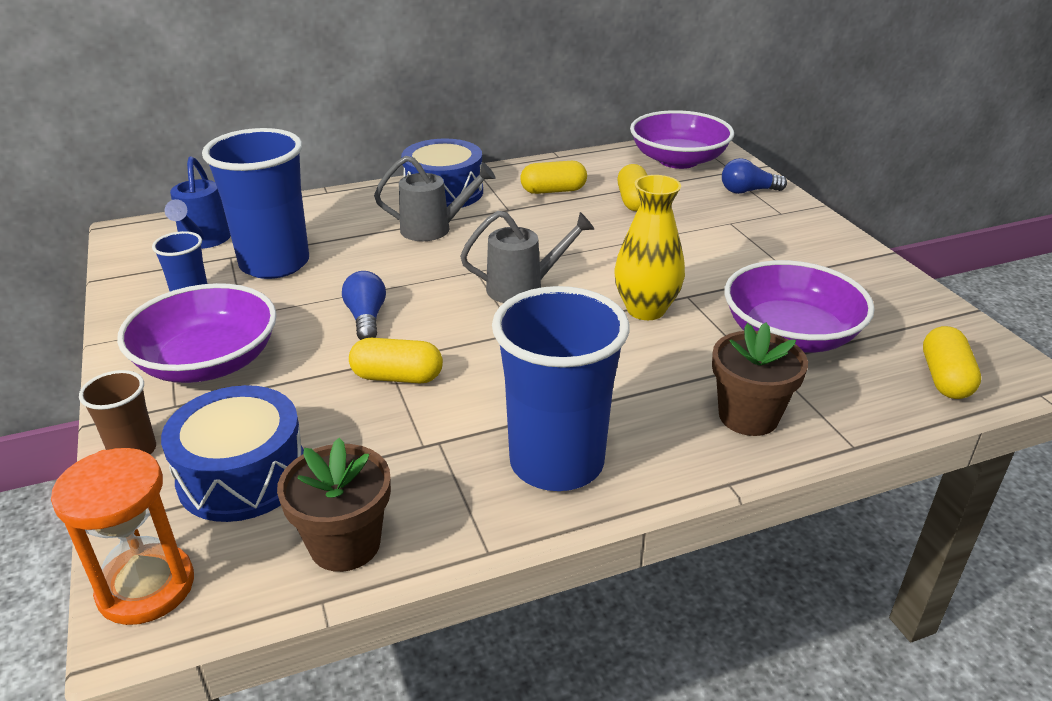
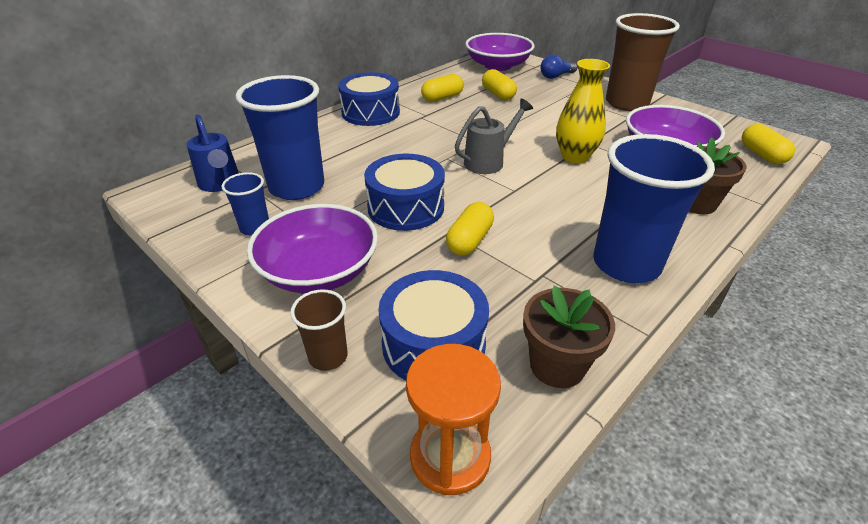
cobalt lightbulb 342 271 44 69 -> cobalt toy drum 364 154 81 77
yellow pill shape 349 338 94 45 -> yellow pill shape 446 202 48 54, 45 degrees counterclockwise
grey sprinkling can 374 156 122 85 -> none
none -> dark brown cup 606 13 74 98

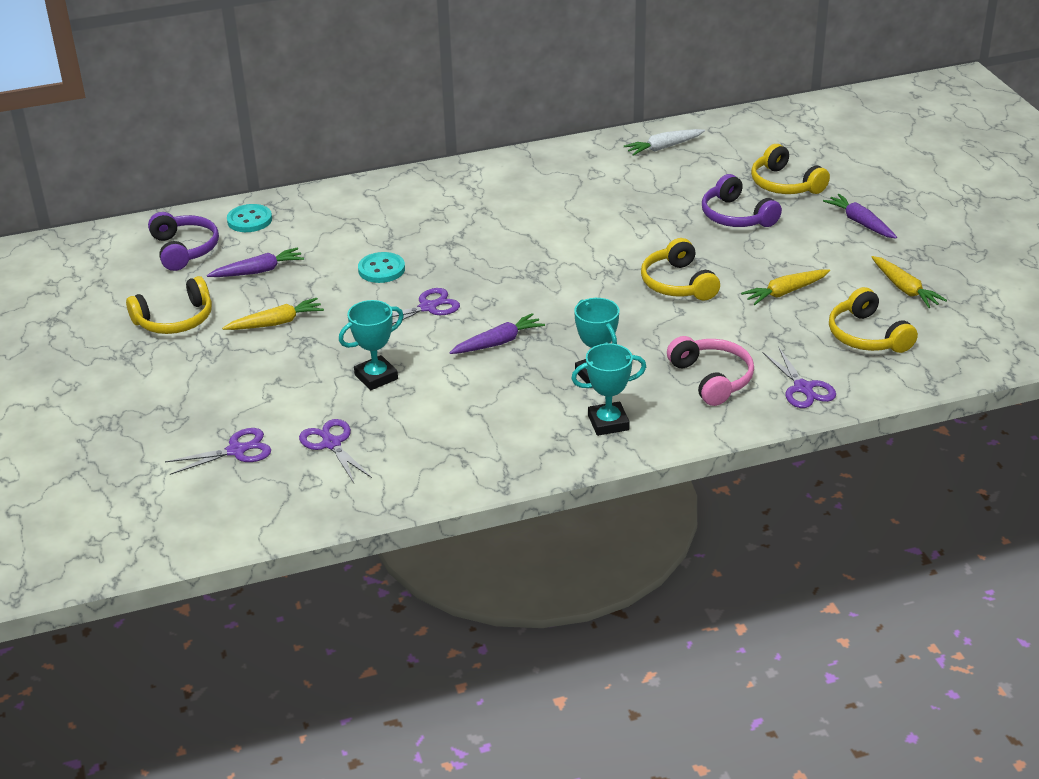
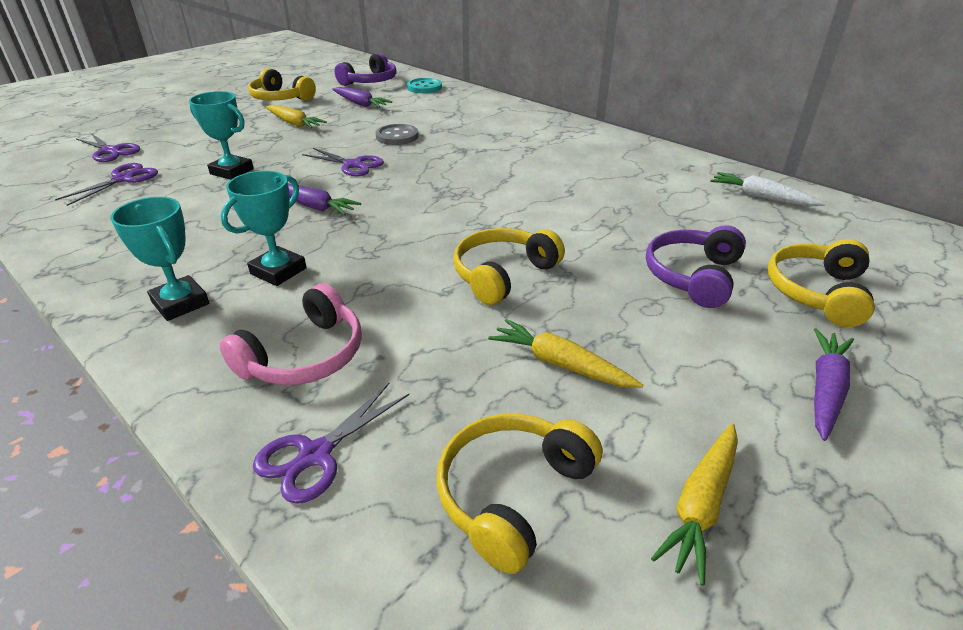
teal sewing button 358 252 47 31 -> grey sewing button 376 124 42 21

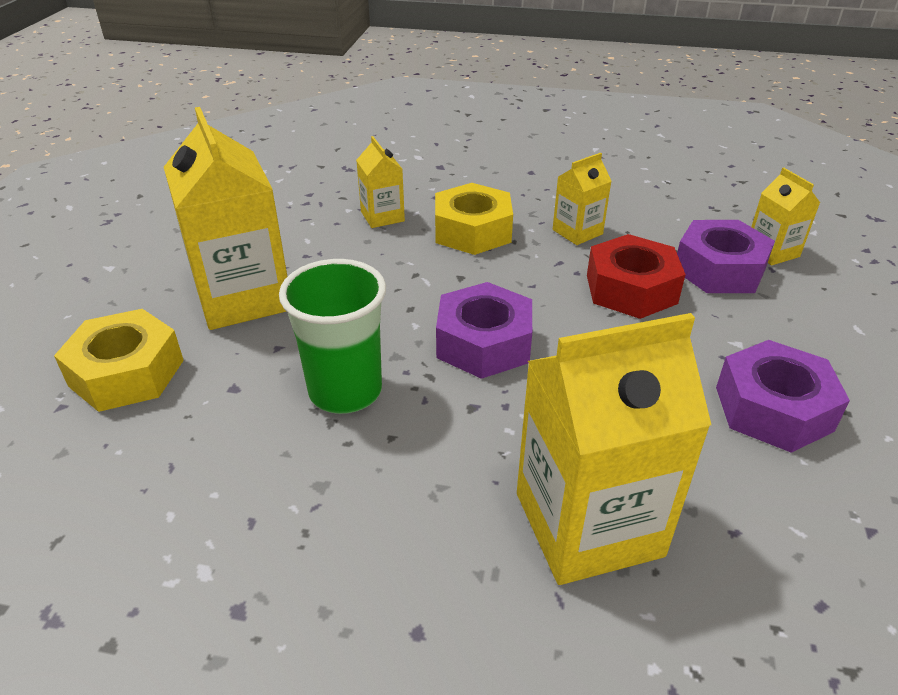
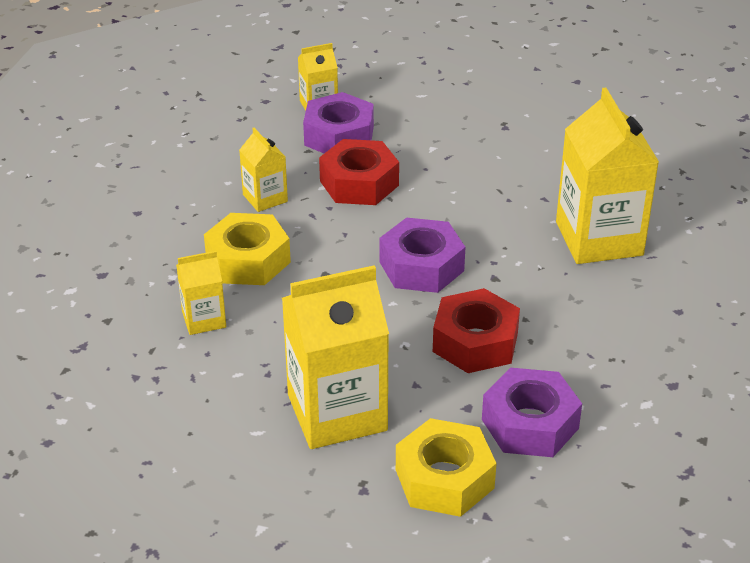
green cup 279 259 107 155 -> scarlet hex nut 433 288 87 85
violet hex nut 716 340 134 113 -> violet hex nut 482 368 100 89, moved

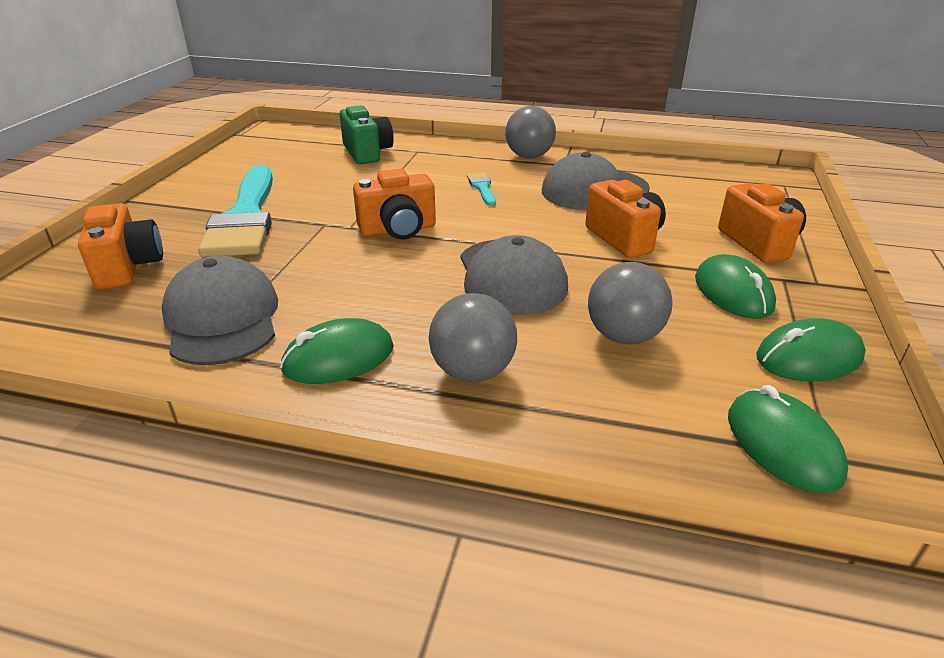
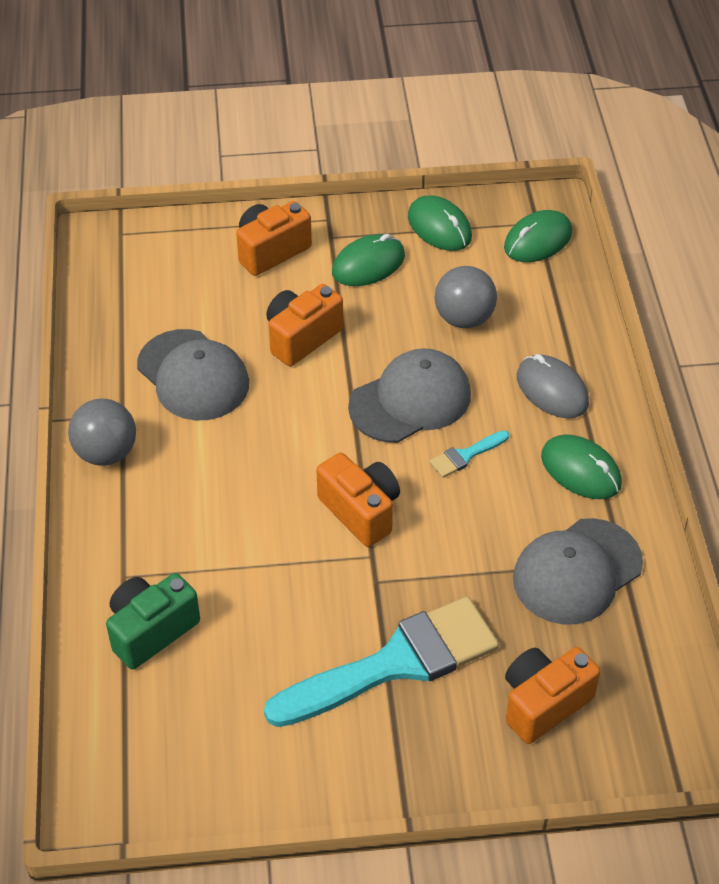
grey sphere 429 293 88 89 -> grey computer mouse 517 354 72 64
teal paint brush 467 172 29 34 -> teal paint brush 429 430 80 48, moved

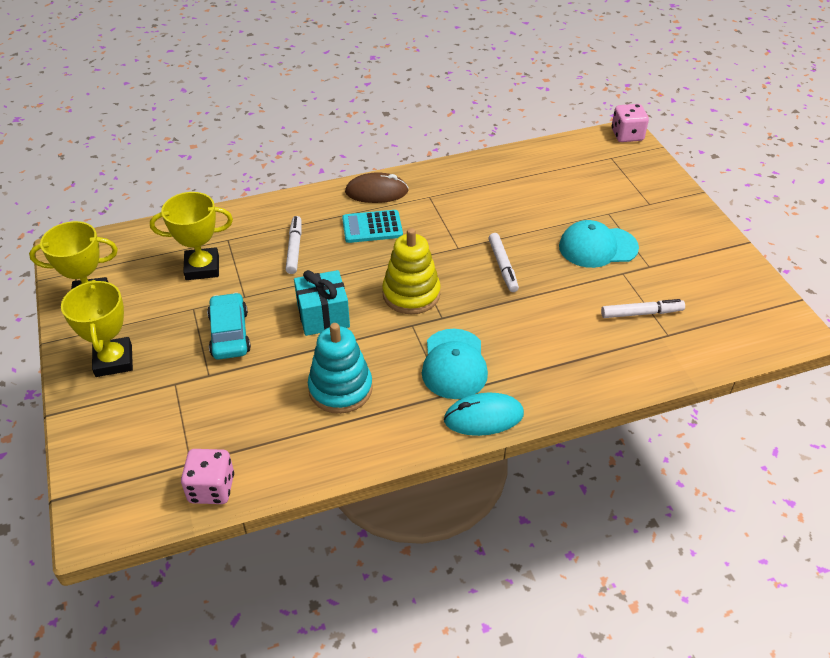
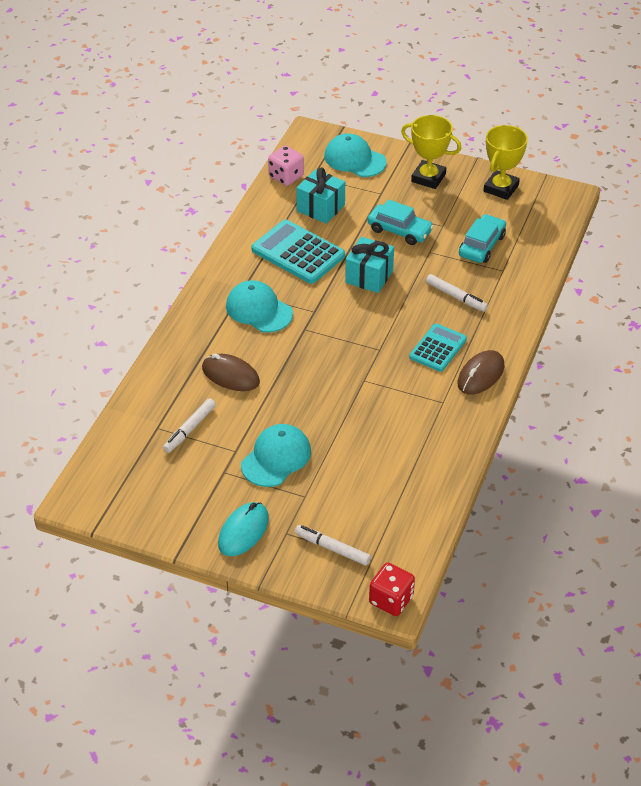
yellow award cup 150 192 83 88 -> teal car 459 214 47 49
teal stacking toy 308 323 65 91 -> teal pocket calculator 251 220 94 64
yellow stacking toy 382 228 58 86 -> none
teal computer mouse 444 393 80 43 -> teal computer mouse 218 502 51 54, moved
snow-white marker 489 233 30 59 -> snow-white marker 295 525 76 41, moved
rose-pink die 611 104 38 38 -> scarlet die 369 563 46 53
none -> dark brown computer mouse 202 353 58 38
none -> teal gift 296 168 49 56
none -> teal cap 324 133 63 44

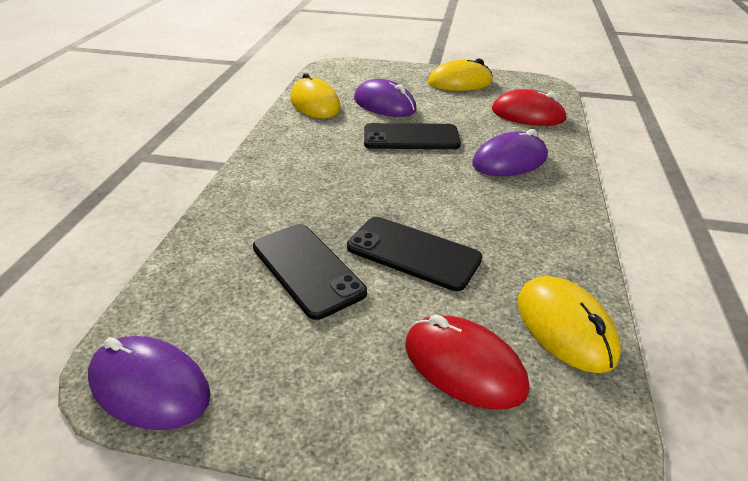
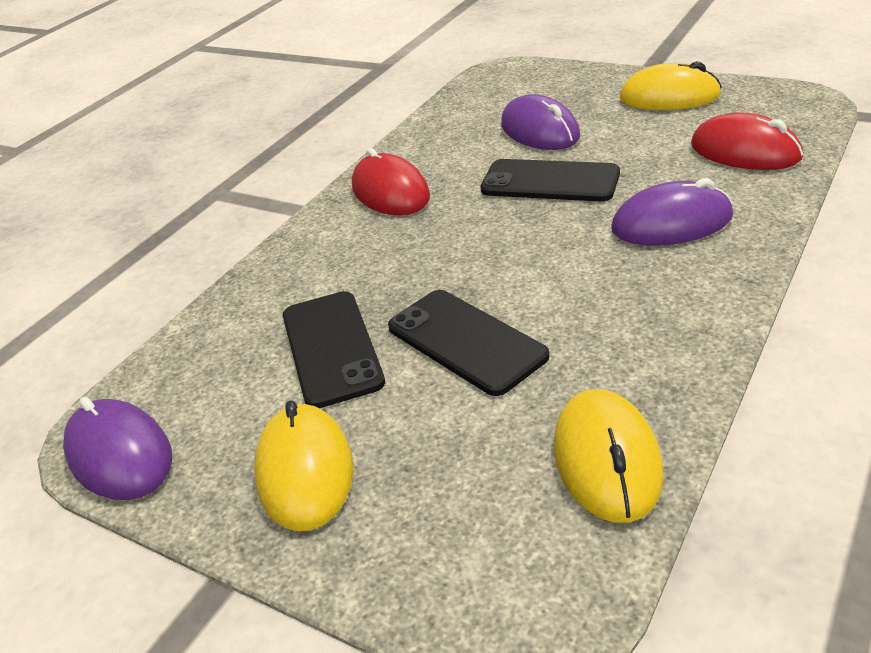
yellow computer mouse 290 73 51 45 -> yellow computer mouse 254 401 99 130, moved
scarlet computer mouse 405 314 124 95 -> scarlet computer mouse 352 148 78 67, moved

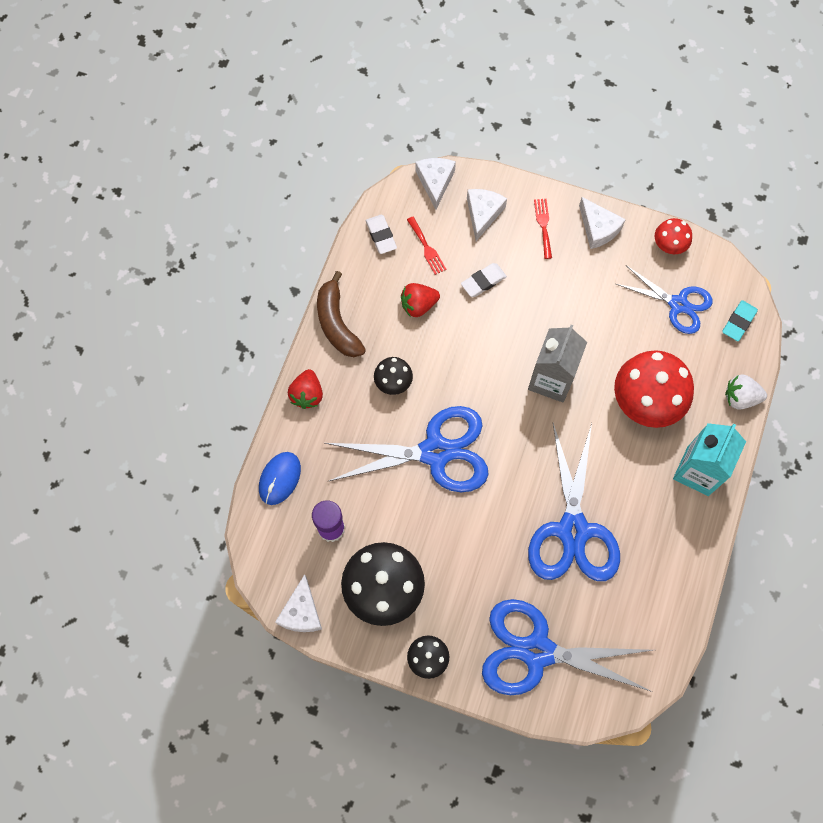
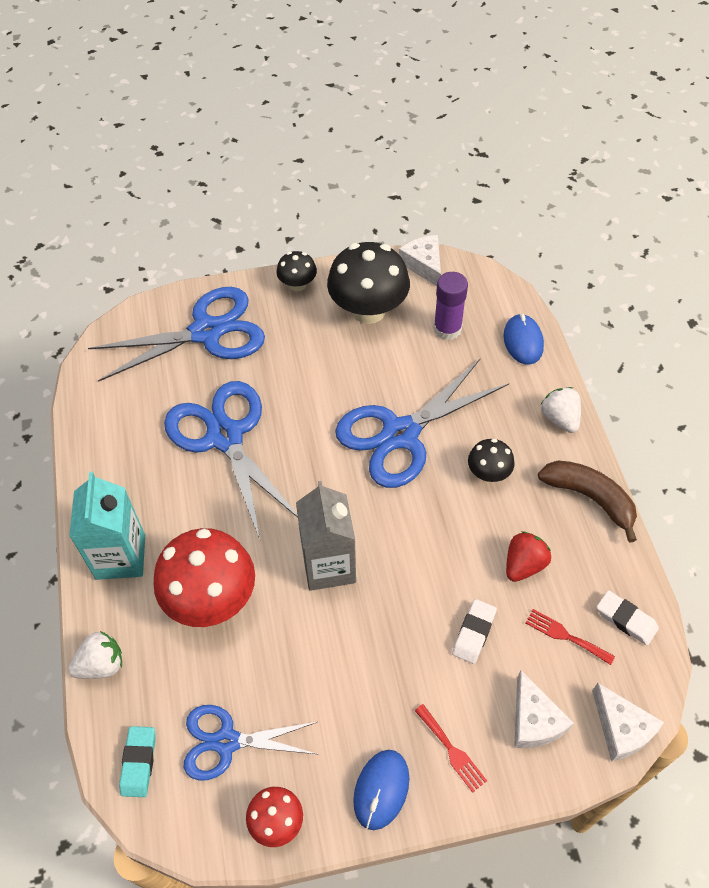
scarlet berry 288 369 35 40 -> snow-white berry 541 387 40 46
snow-white cheese 579 197 47 52 -> cobalt computer mouse 353 750 56 80

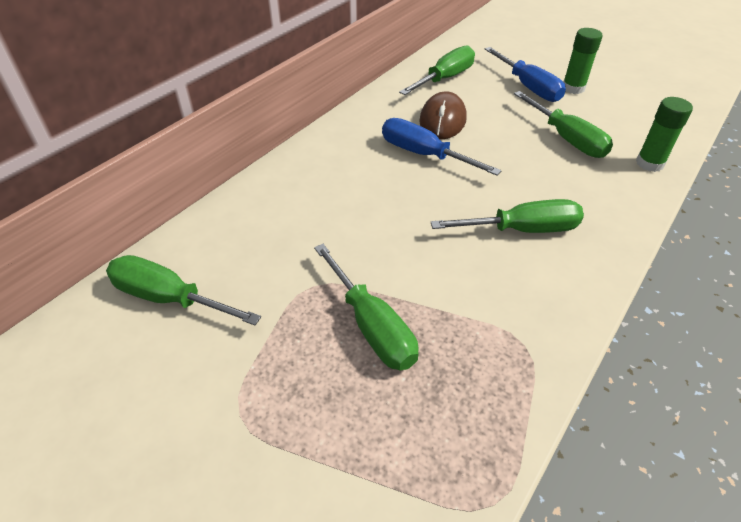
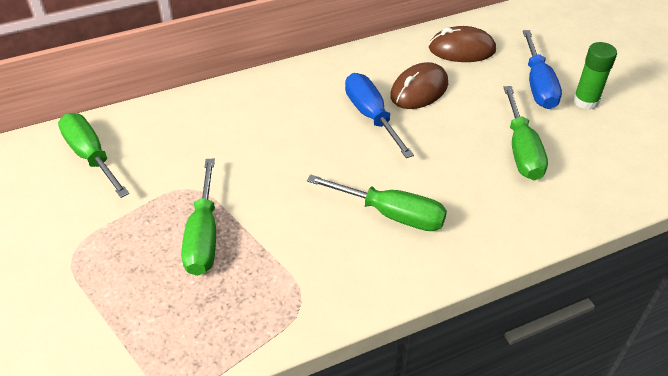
green flat screwdriver 399 45 76 50 -> dark brown computer mouse 429 26 67 36
green glue stick 636 97 57 75 -> none

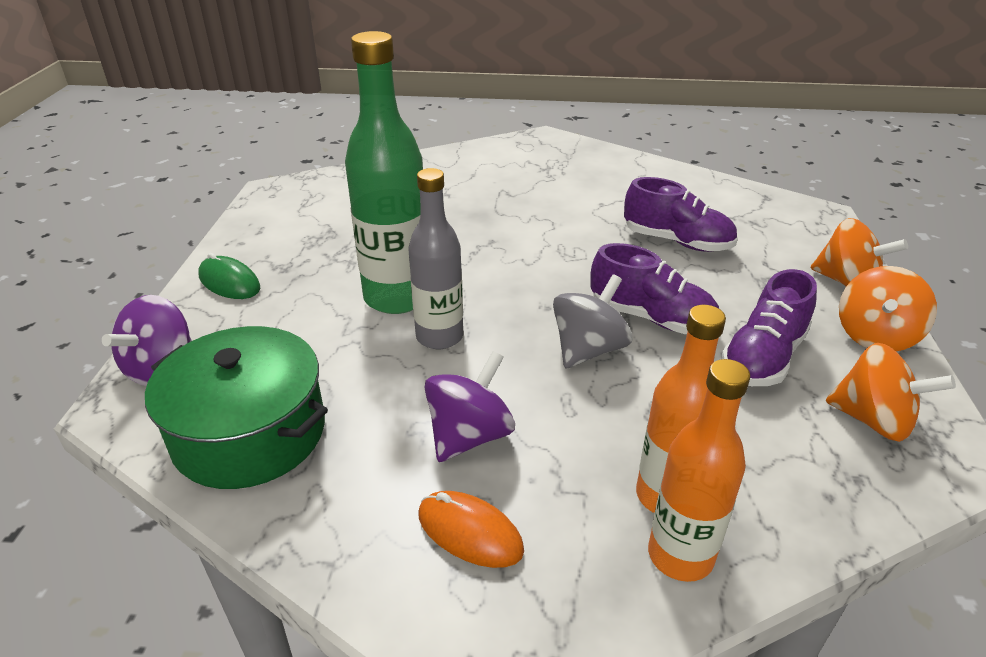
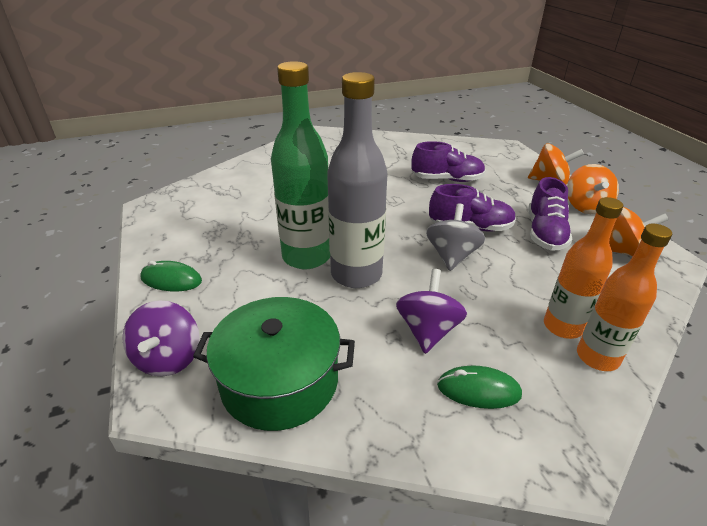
grey flask 408 168 55 181 -> grey flask 327 72 60 216, x1.52
orange-coloured computer mouse 419 491 105 77 -> green computer mouse 437 366 85 43

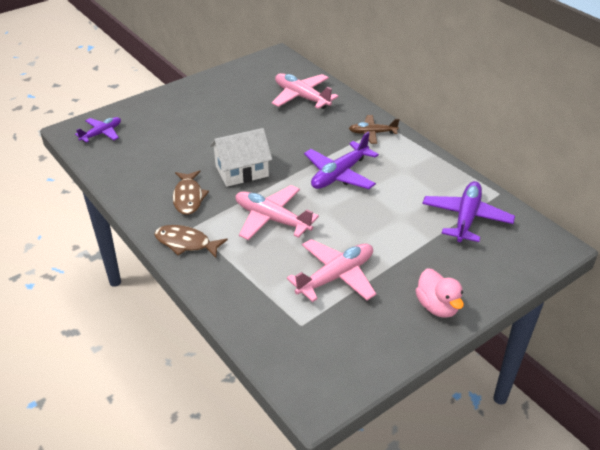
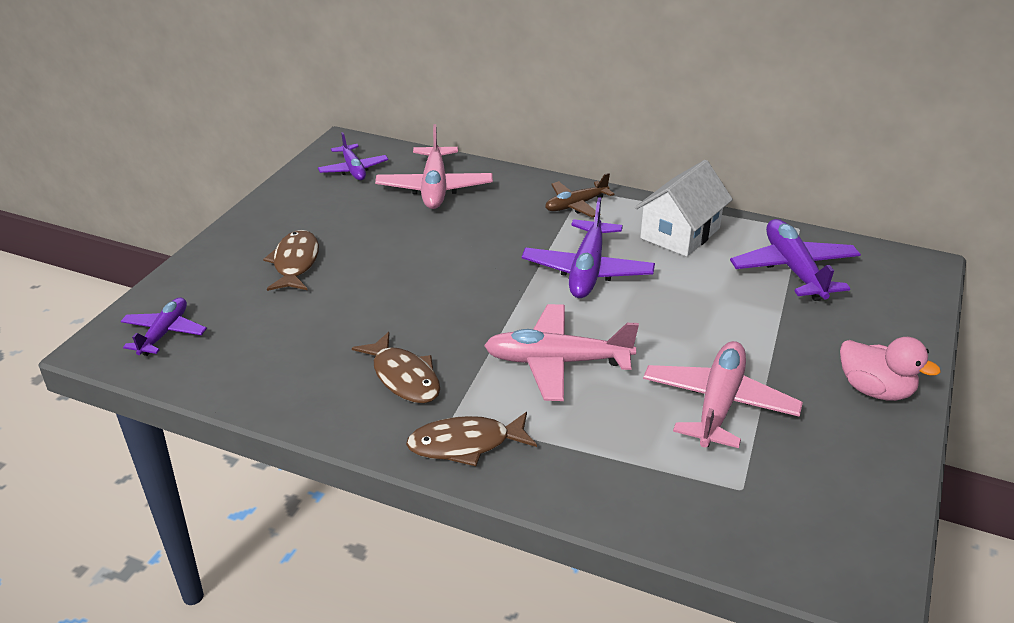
snow-white cottage 210 128 62 59 -> snow-white cottage 635 160 98 97, moved
rose-pink toy plane 272 73 66 36 -> rose-pink toy plane 375 124 118 85, 105 degrees counterclockwise
none -> dark brown toy fish 263 230 56 61
none -> violet toy plane 318 132 70 48

